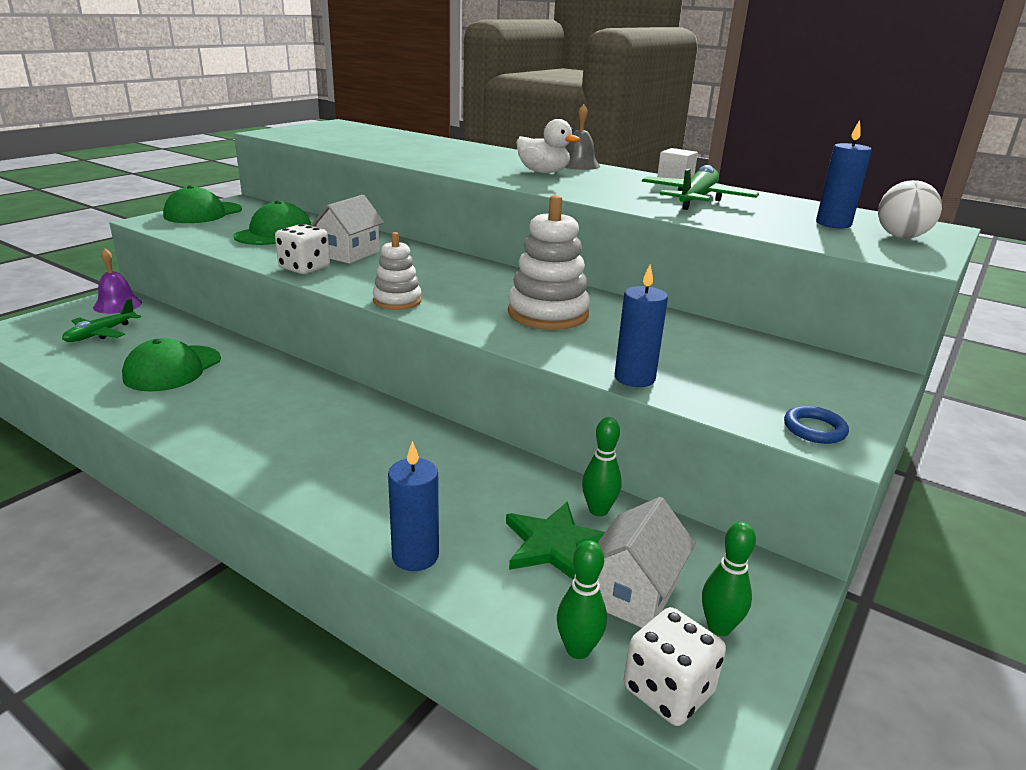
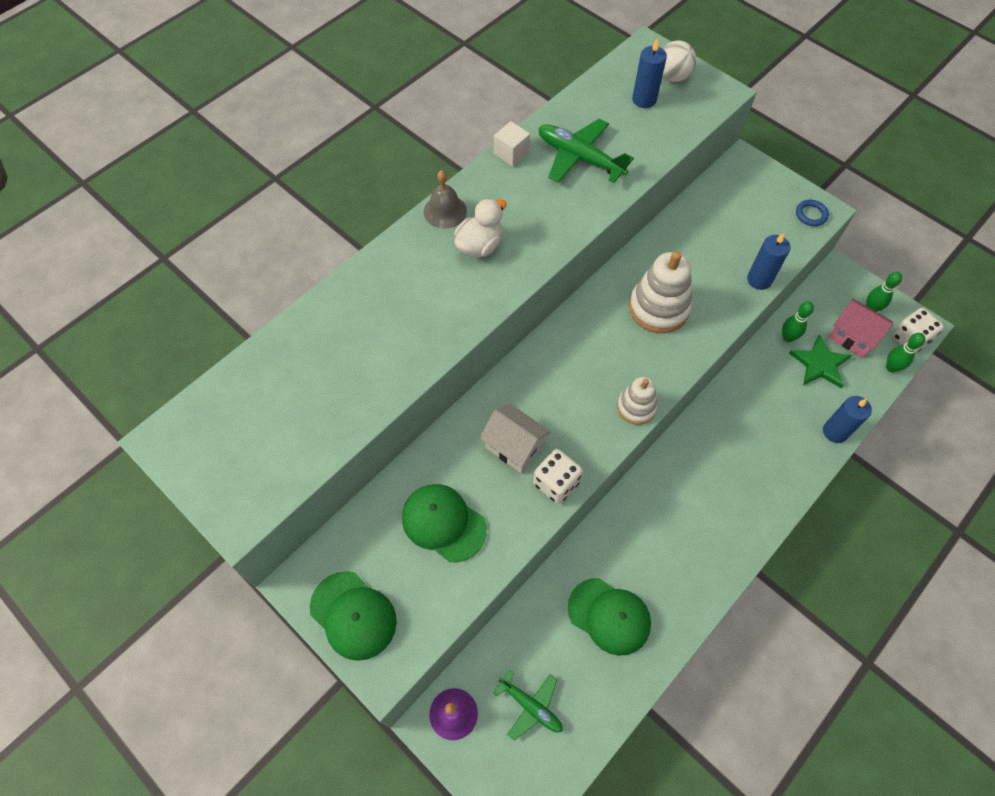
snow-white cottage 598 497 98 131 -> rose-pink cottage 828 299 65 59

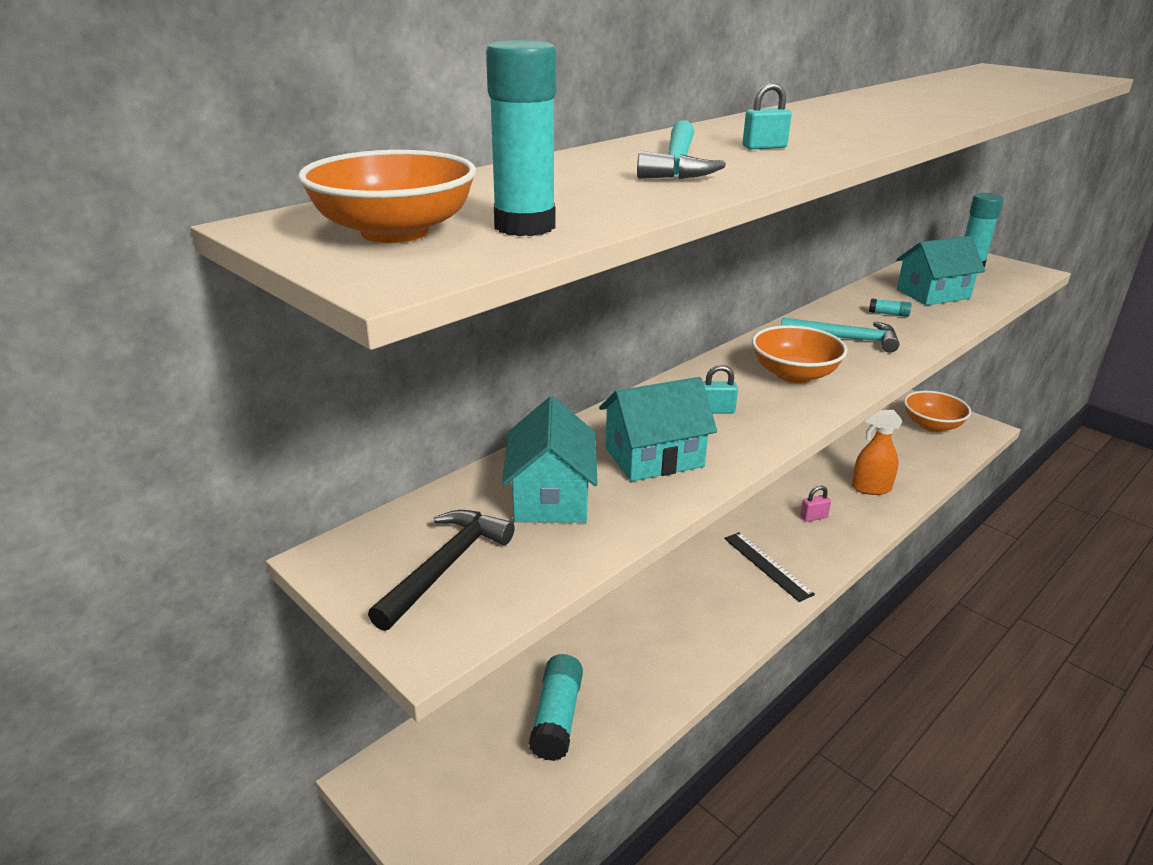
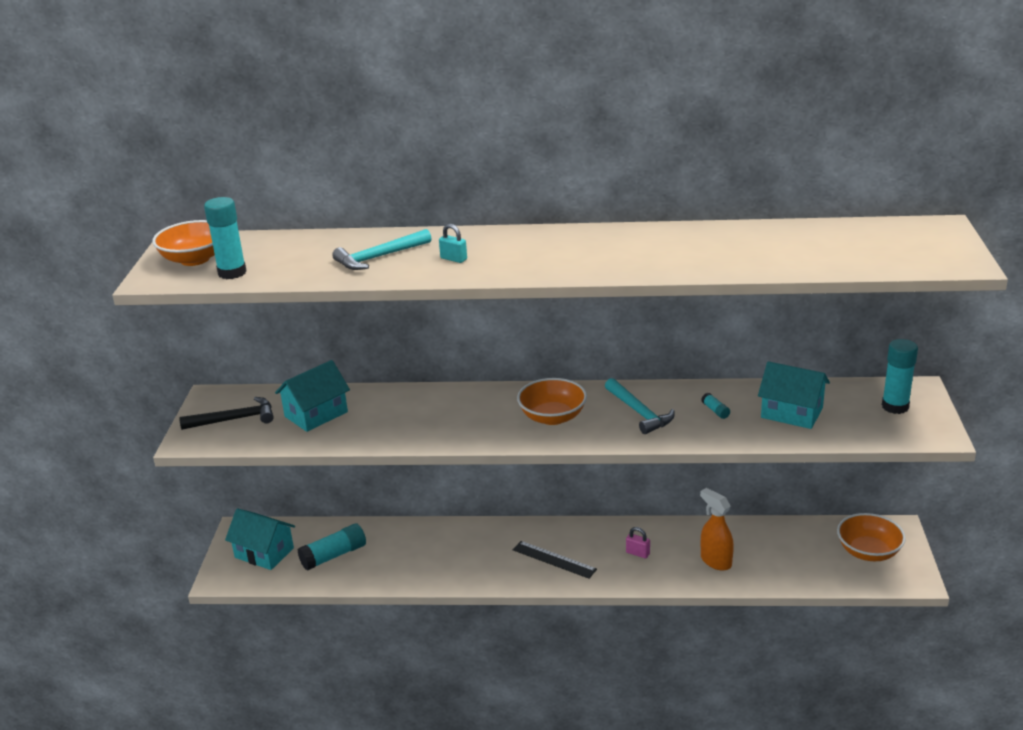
teal cottage 599 377 118 104 -> teal cottage 225 508 70 62, moved
teal lock 703 365 35 49 -> none
ebony straightedge 724 532 91 70 -> ebony straightedge 513 541 84 38, 75 degrees counterclockwise

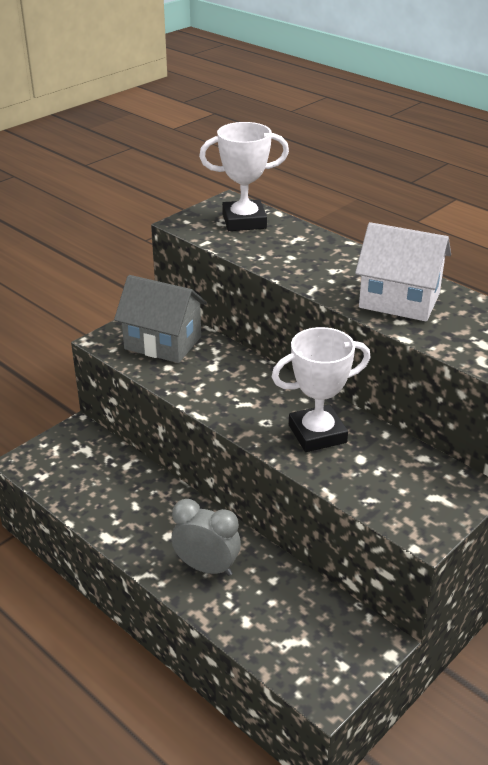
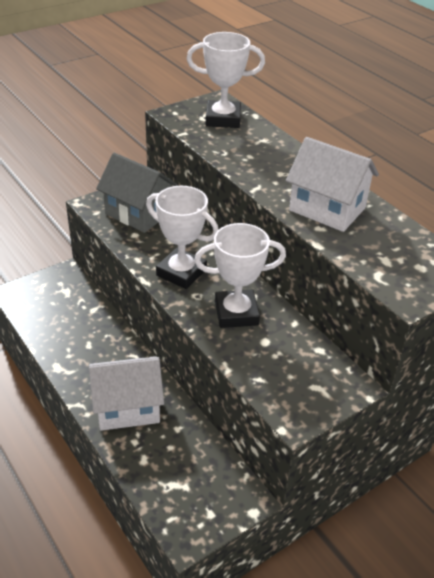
grey bedside clock 171 499 70 77 -> snow-white cottage 89 356 75 75
none -> snow-white award cup 146 186 72 103

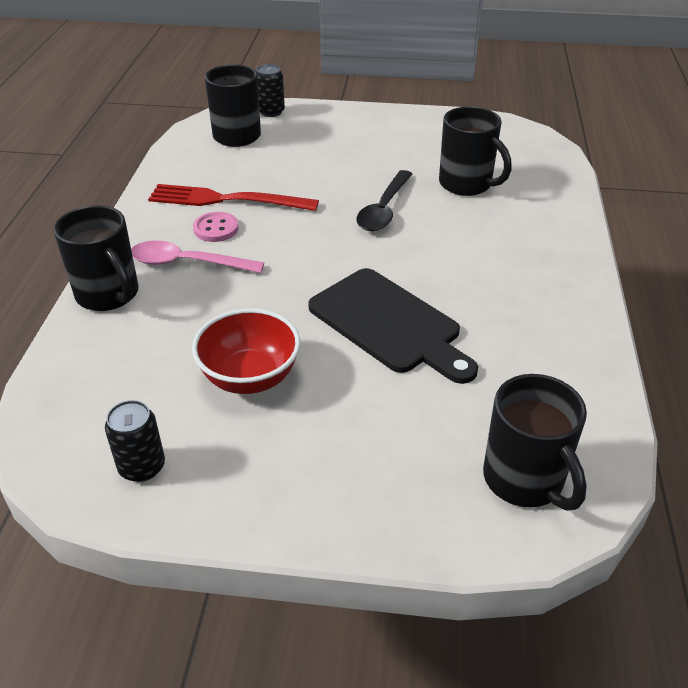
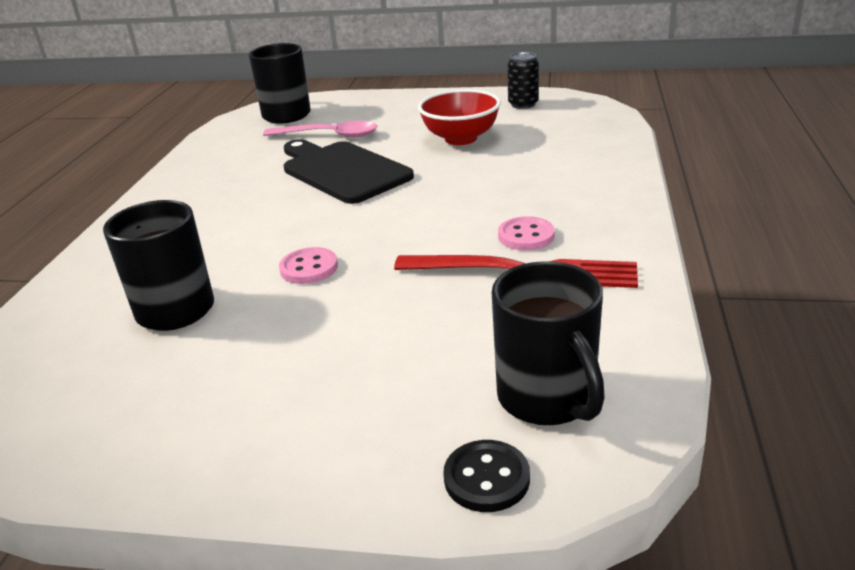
ebony tea mug 53 205 86 106 -> none
rose-pink teaspoon 131 241 133 32 -> rose-pink teaspoon 263 121 114 16, moved
ebony soda can 256 64 29 53 -> ebony sewing button 443 440 87 72
ebony teaspoon 357 170 55 61 -> rose-pink sewing button 279 247 59 37

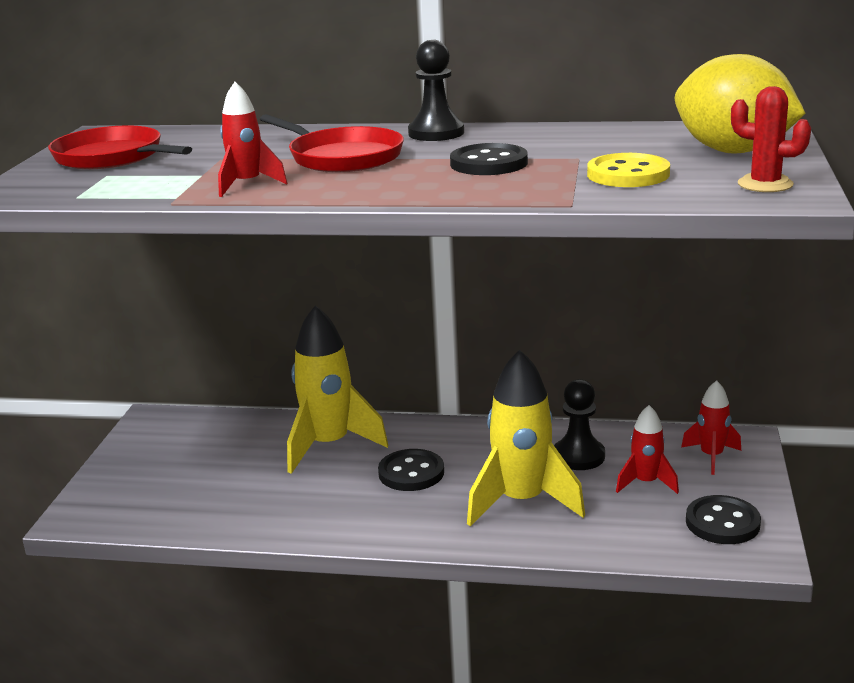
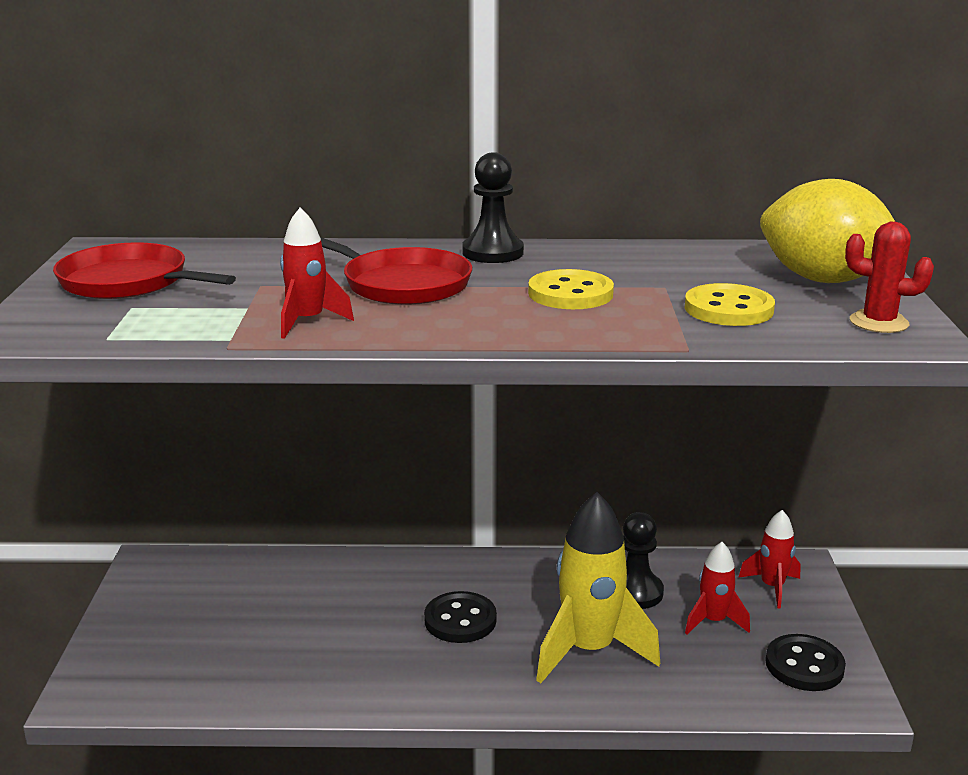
yellow rocket 287 305 101 169 -> none
ebony sewing button 450 143 78 32 -> yellow sewing button 528 269 86 40

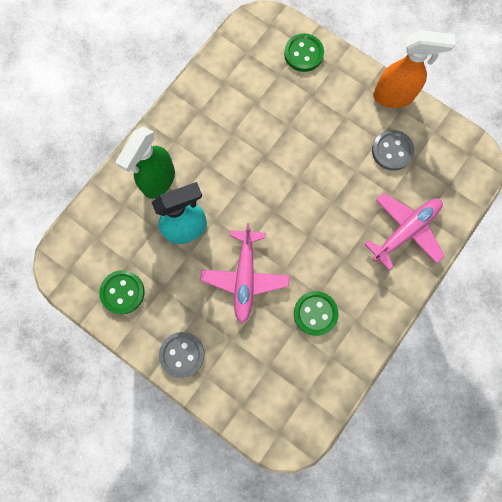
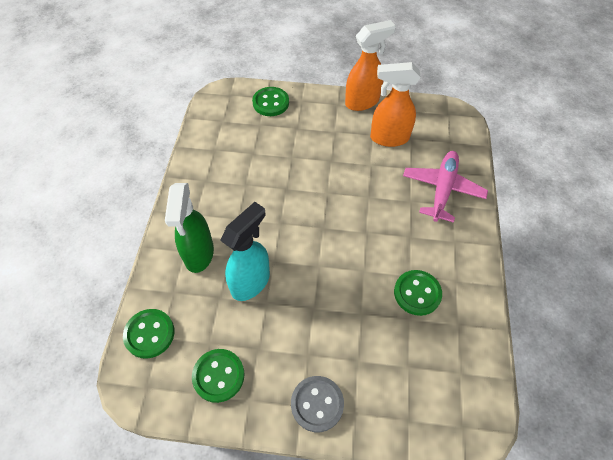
rose-pink toy plane 200 223 90 100 -> none
grey sewing button 372 130 43 41 -> orange-coloured sprayer 370 62 51 85
none -> green sewing button 123 309 52 50

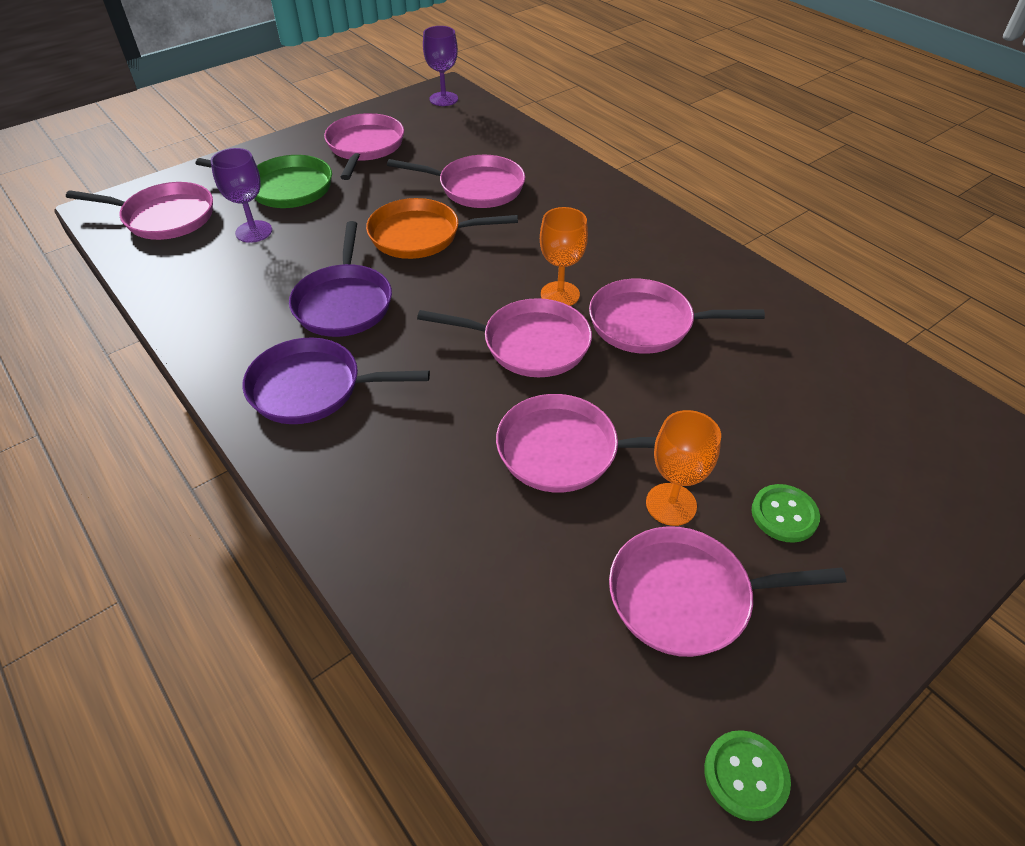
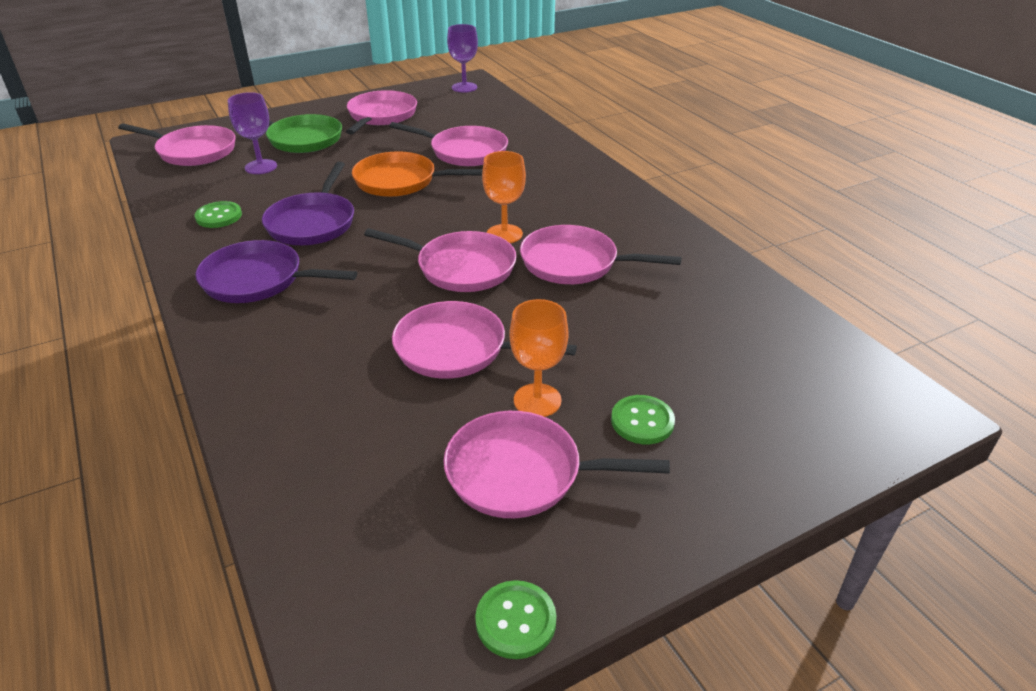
none -> green sewing button 195 201 47 27

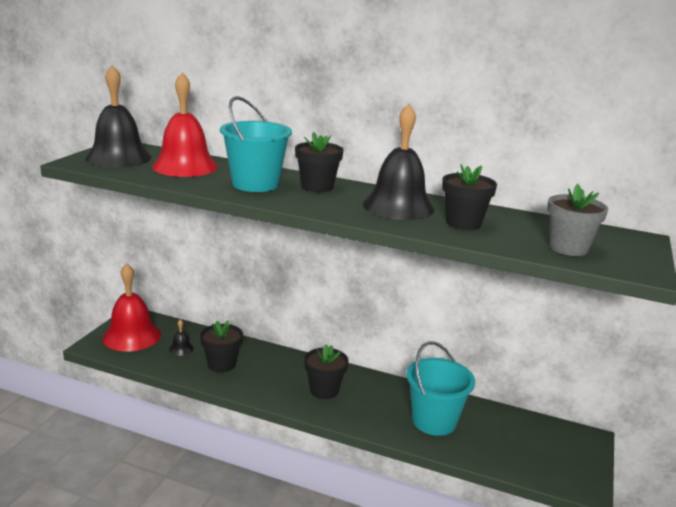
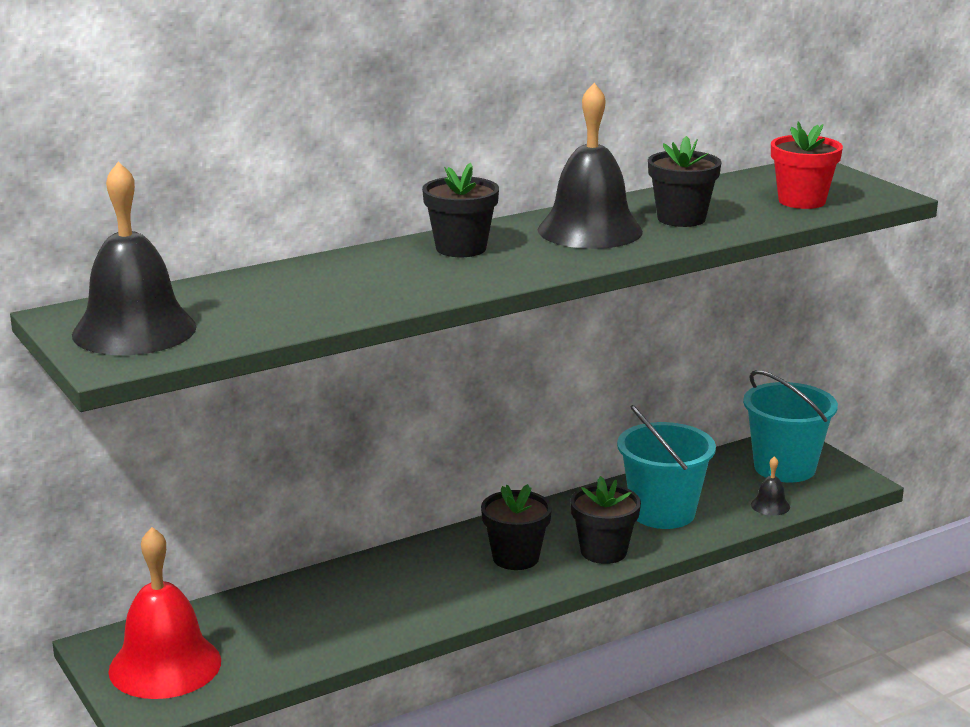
scarlet school bell 152 73 66 104 -> none
ebony school bell 169 319 25 37 -> ebony school bell 751 456 39 60, moved
ebony plant pot 200 320 43 52 -> ebony plant pot 570 476 71 88, moved
teal pail 220 96 72 96 -> teal pail 743 370 95 112, moved
grey plant pot 547 184 61 72 -> scarlet plant pot 771 121 72 88

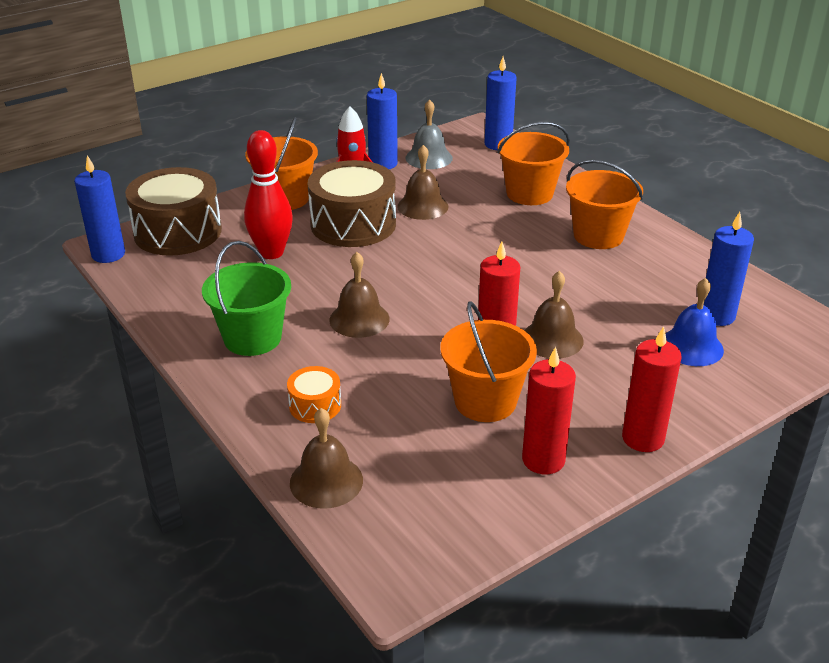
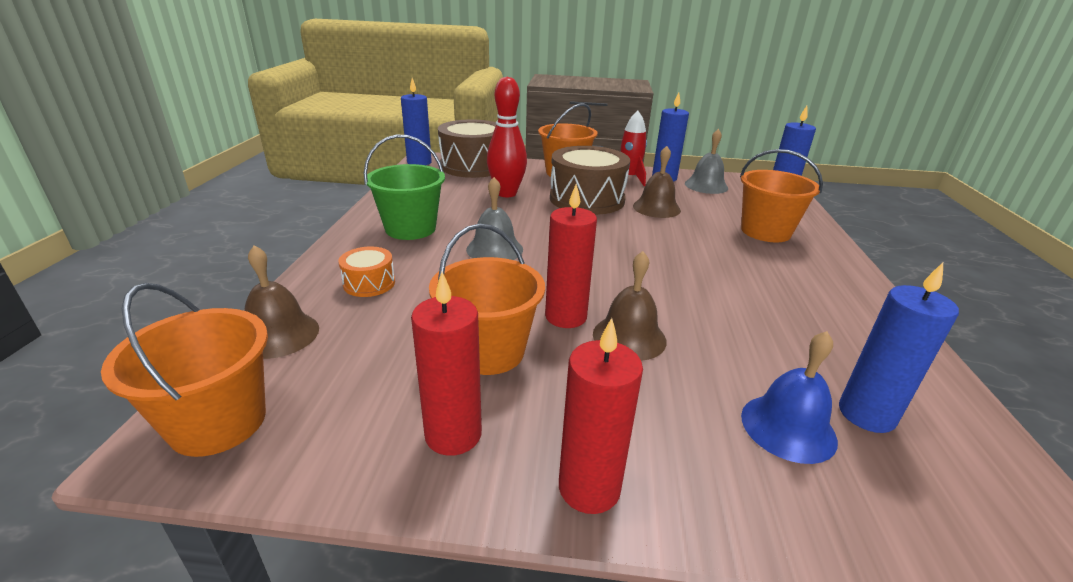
dark brown school bell 329 252 61 86 -> grey school bell 466 177 57 83
orange-coloured pail 566 160 77 89 -> orange-coloured pail 101 283 167 174, moved

